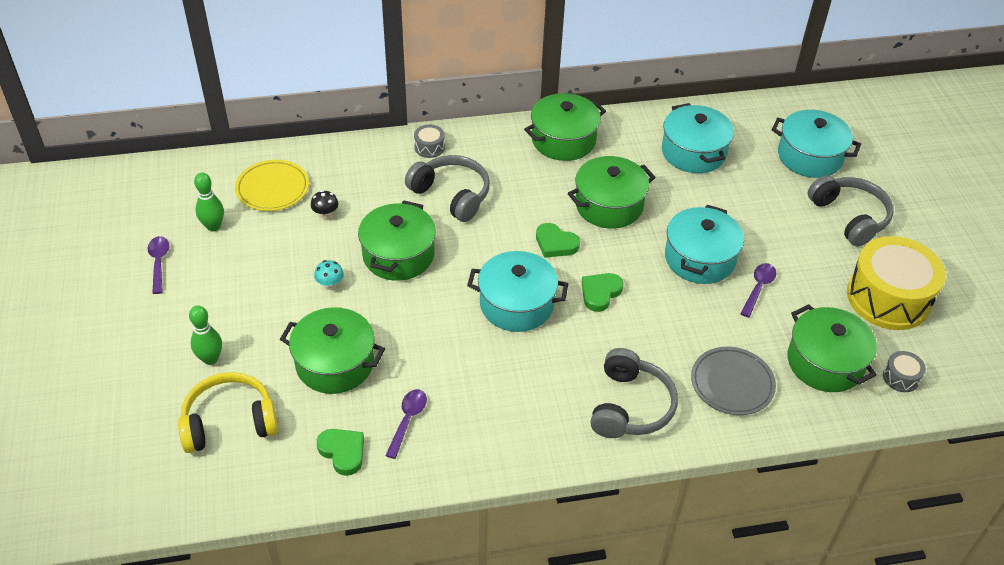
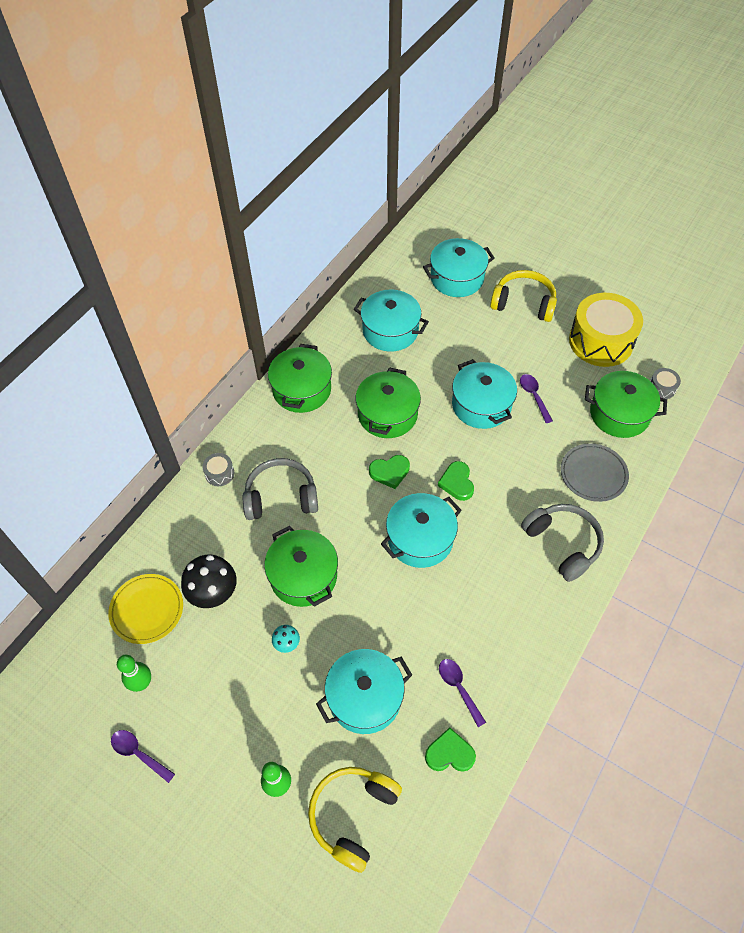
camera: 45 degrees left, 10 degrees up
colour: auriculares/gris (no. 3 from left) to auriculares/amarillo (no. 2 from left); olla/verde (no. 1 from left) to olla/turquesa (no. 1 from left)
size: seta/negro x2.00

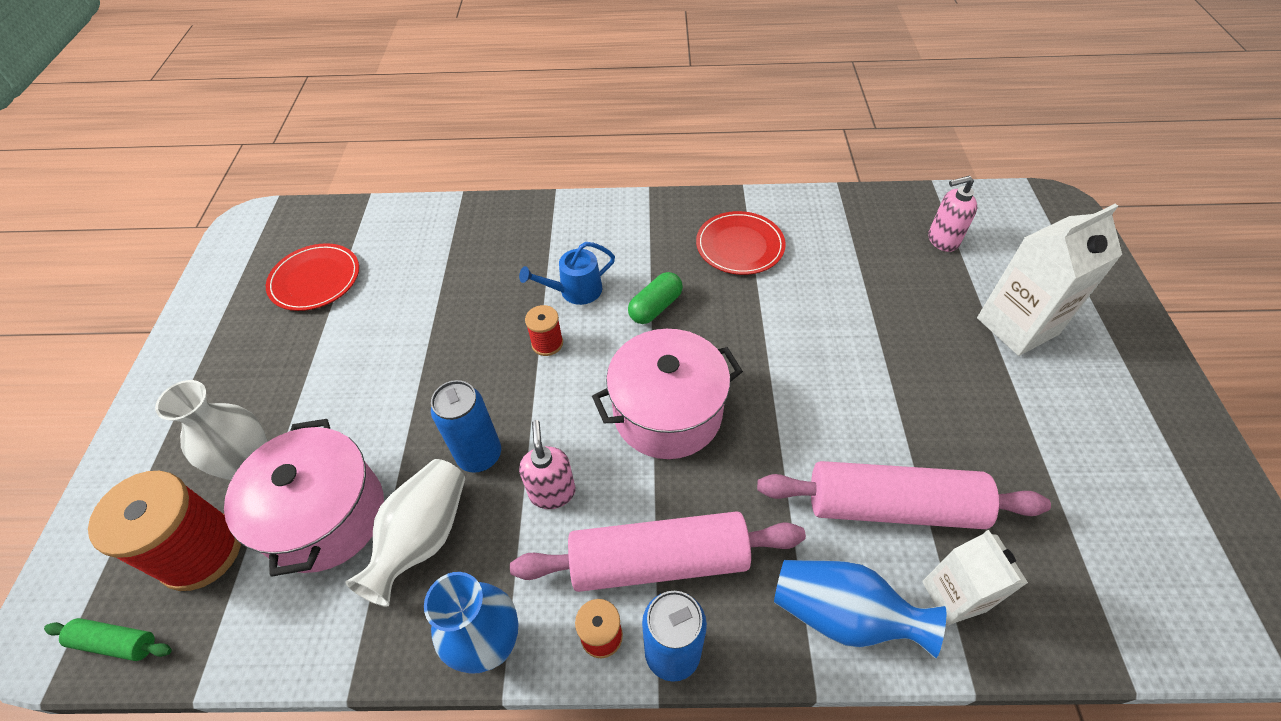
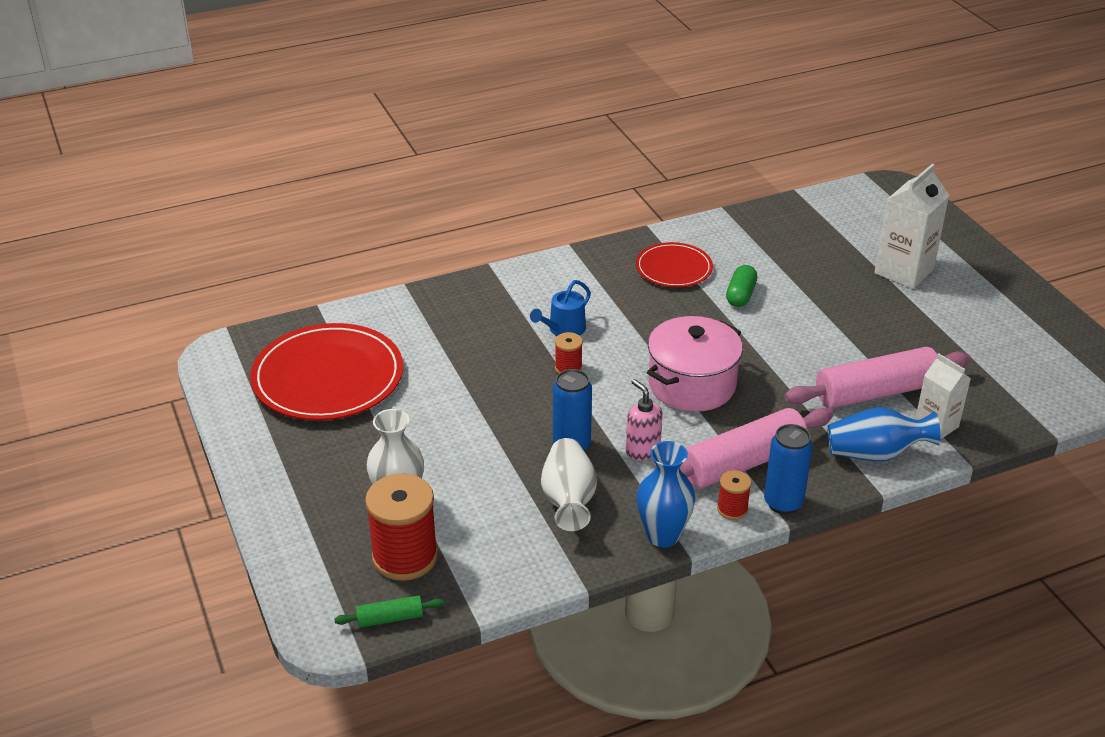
camera: 25 degrees left, 15 degrees down
missing: dispensador de jabón/rosa (no. 2 from left); olla/rosa (no. 1 from left)
relocated: cápsula/verde
size: plato/rojo (no. 1 from left) x1.78

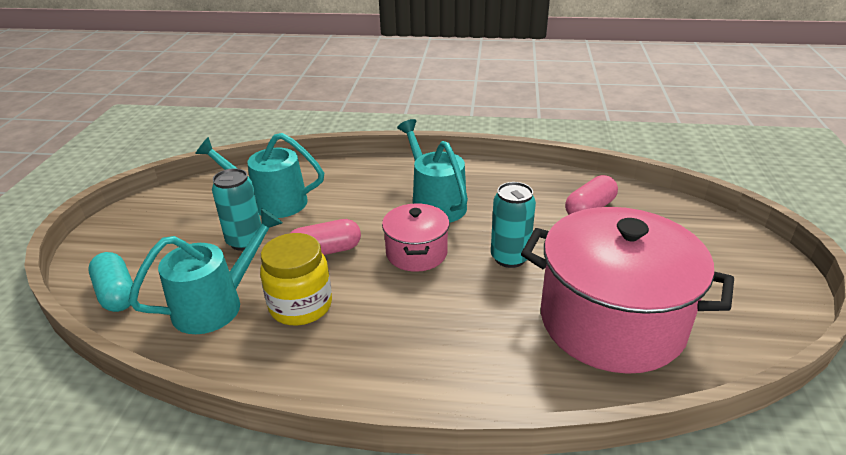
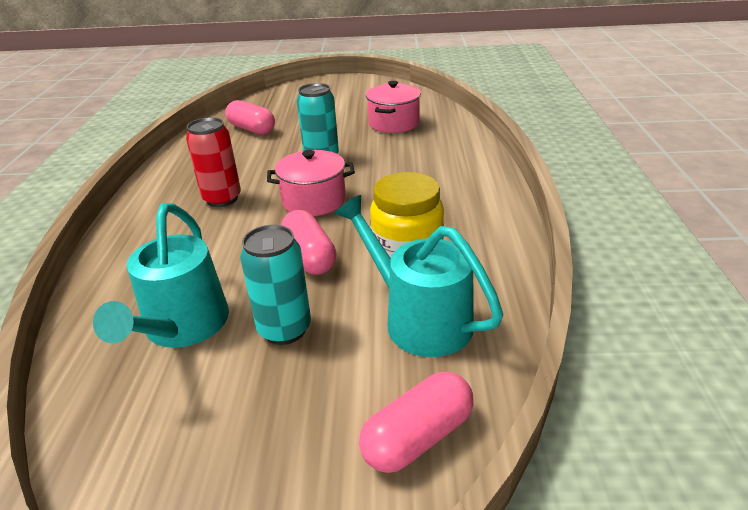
camera: 95 degrees left, 0 degrees up
exchanged: regadera/turquesa (no. 3 from left) to lata/rojo
colour: cápsula/turquesa to cápsula/rosa (no. 3 from left)
size: olla/rosa (no. 2 from left) x0.50

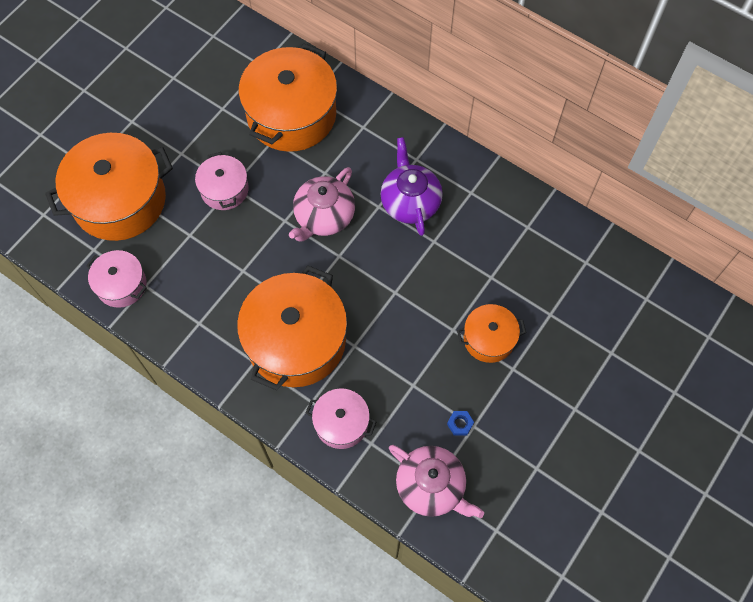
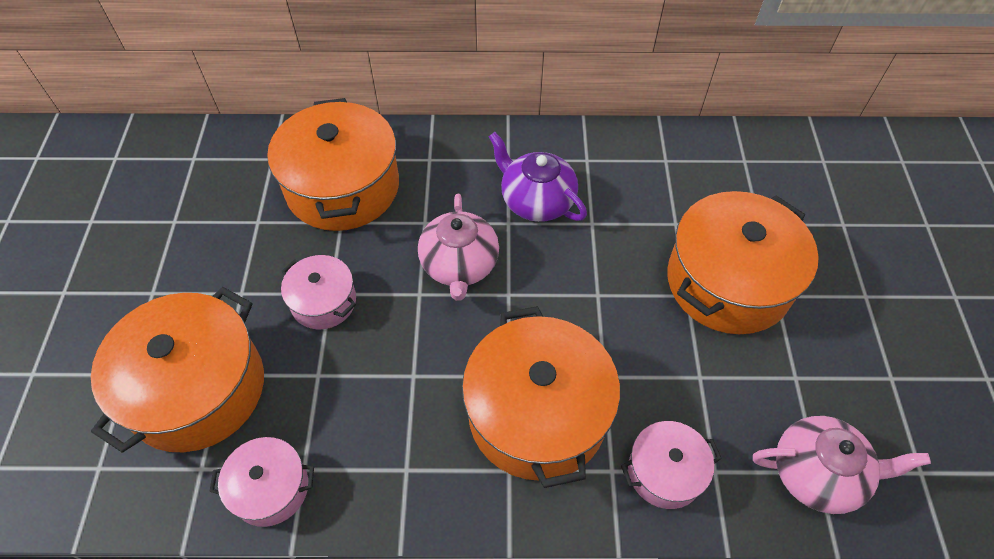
camera: 35 degrees left, 10 degrees down
missing: tuerca/azul
size: olla/naranja (no. 4 from left) x1.93

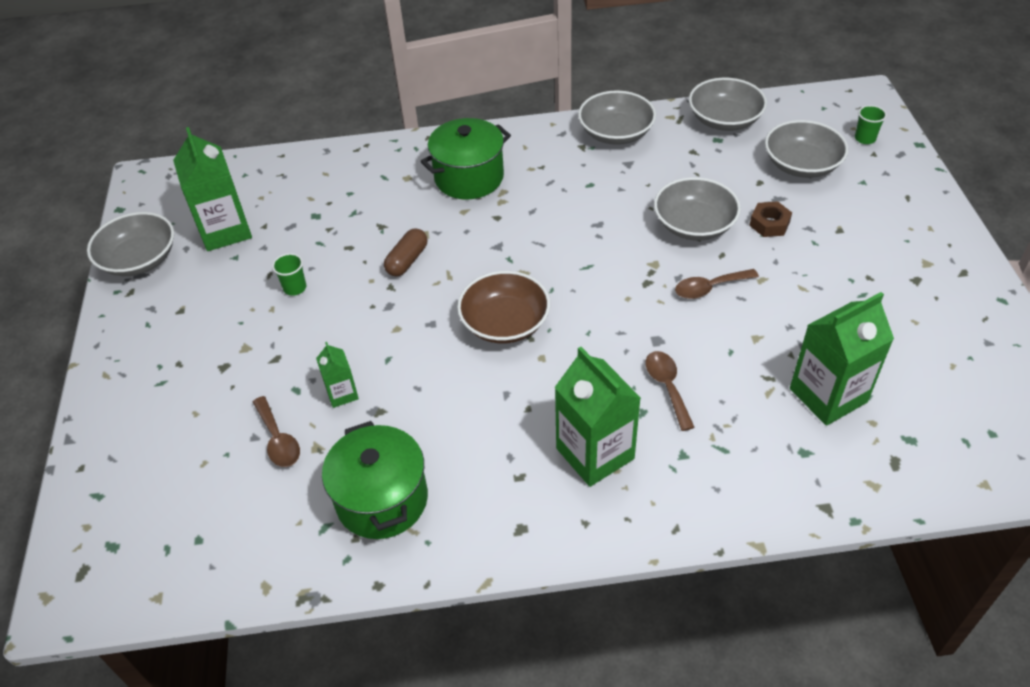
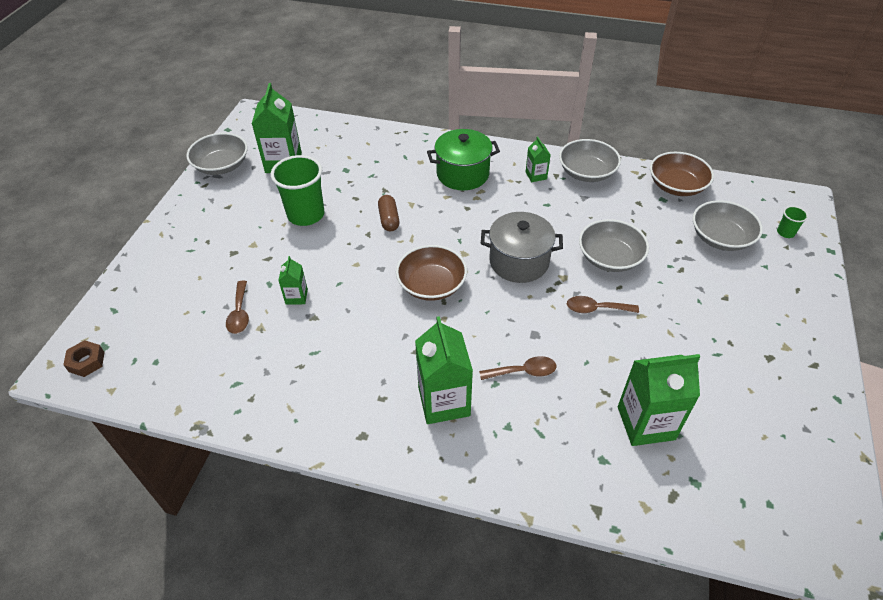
camera: 20 degrees right, 0 degrees up
missing: olla/verde (no. 1 from left)
appeared: cartón de leche/verde (no. 4 from left); olla/gris
relocated: tuerca/marrón
colour: cuenco/gris (no. 4 from left) to cuenco/marrón (no. 2 from left)
spun: cápsula/marrón 60 degrees counterclockwise; cuchara/marrón (no. 2 from left) 75 degrees clockwise
size: vaso/verde (no. 1 from left) x2.22

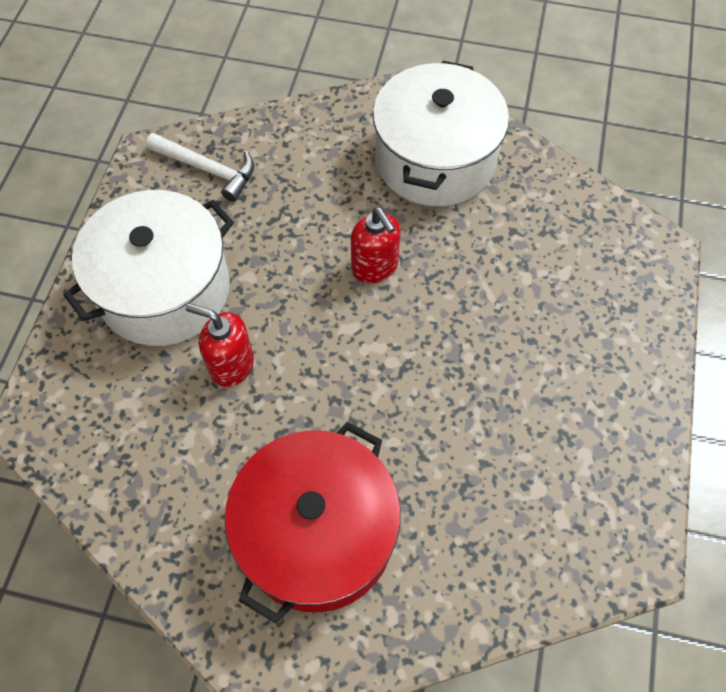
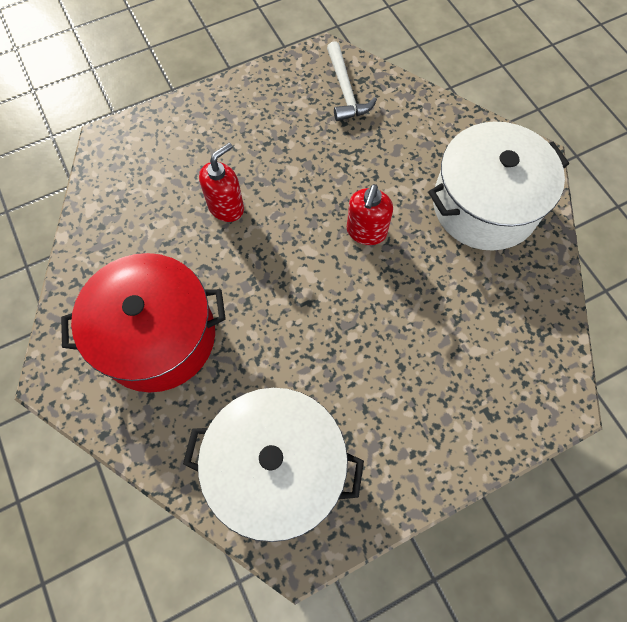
camera: 50 degrees right, 5 degrees up
relocated: olla/blanco (no. 1 from left)
spun: dispensador de jabón/rojo (no. 1 from left) 60 degrees clockwise

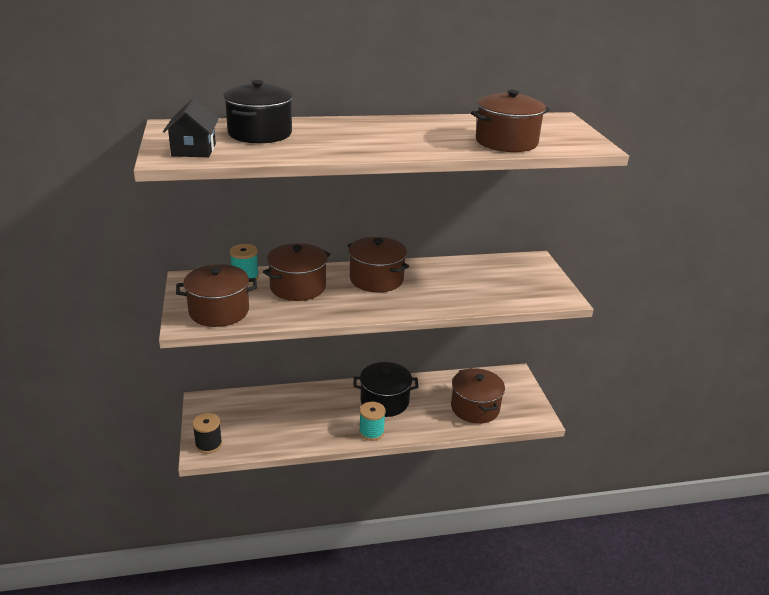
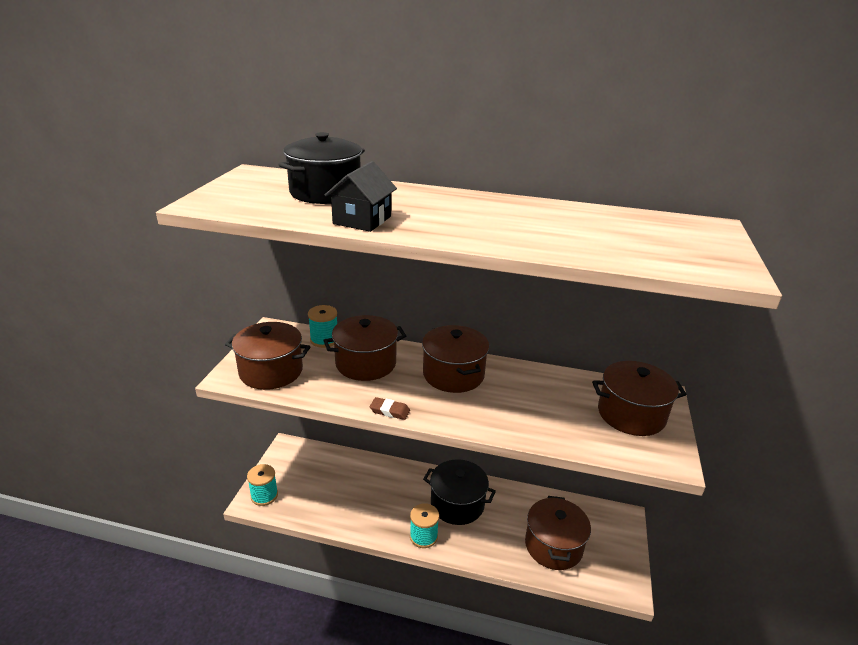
camera: 25 degrees right, 0 degrees up
appeared: goma de borrar/marrón
relocated: olla/marrón (no. 5 from left); casa/negro
colour: carrete/negro to carrete/turquesa (no. 1 from left)

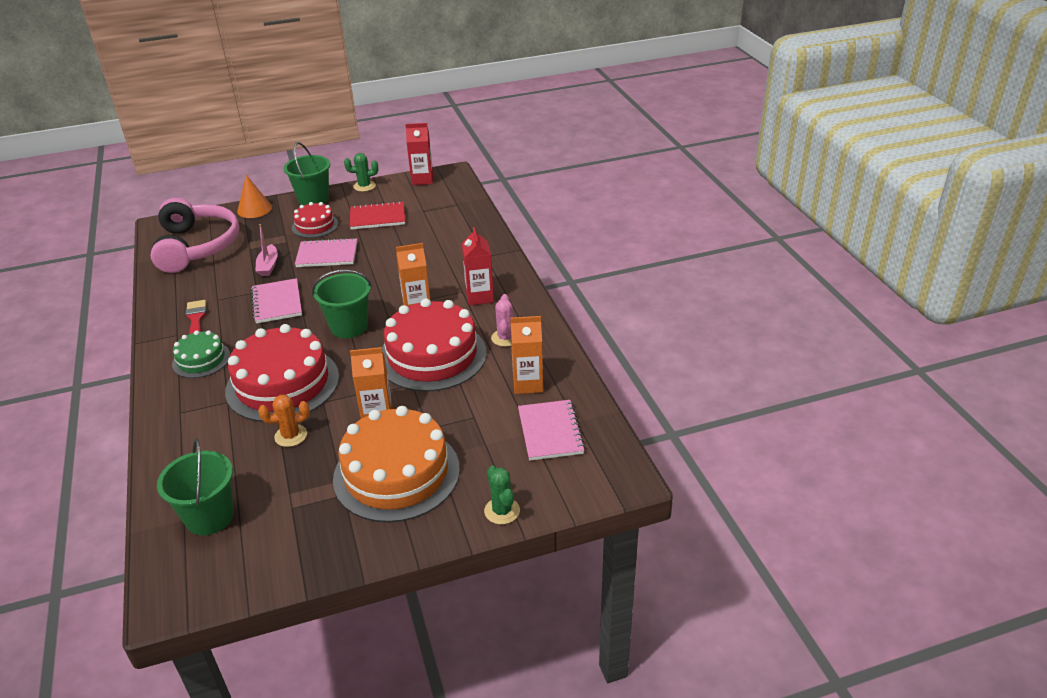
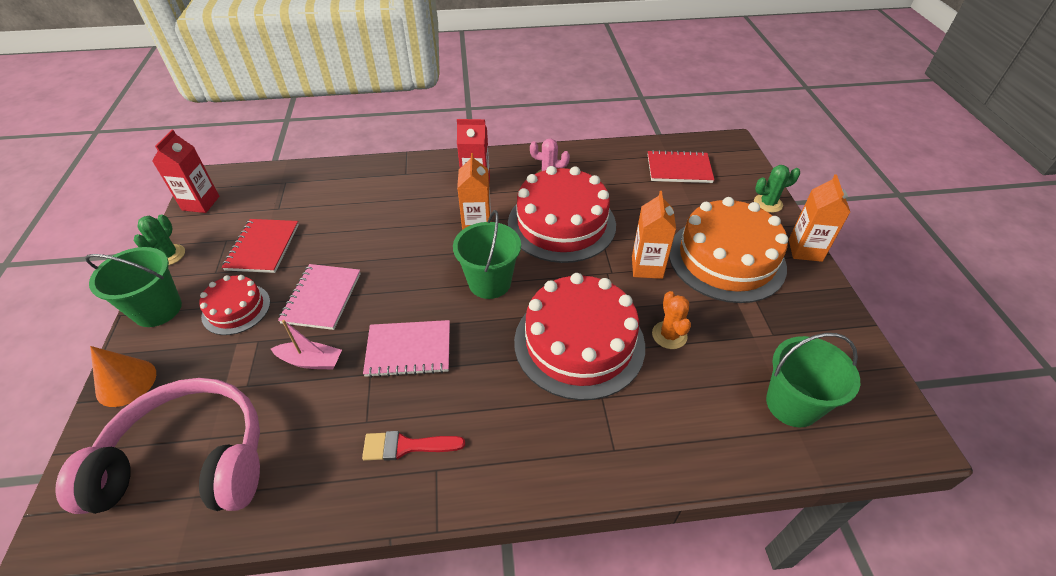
camera: 80 degrees left, 10 degrees up
missing: tarta/verde
relocated: cartón de leche/naranja (no. 3 from left)
colour: cuaderno/rosa (no. 3 from left) to cuaderno/rojo (no. 2 from left)

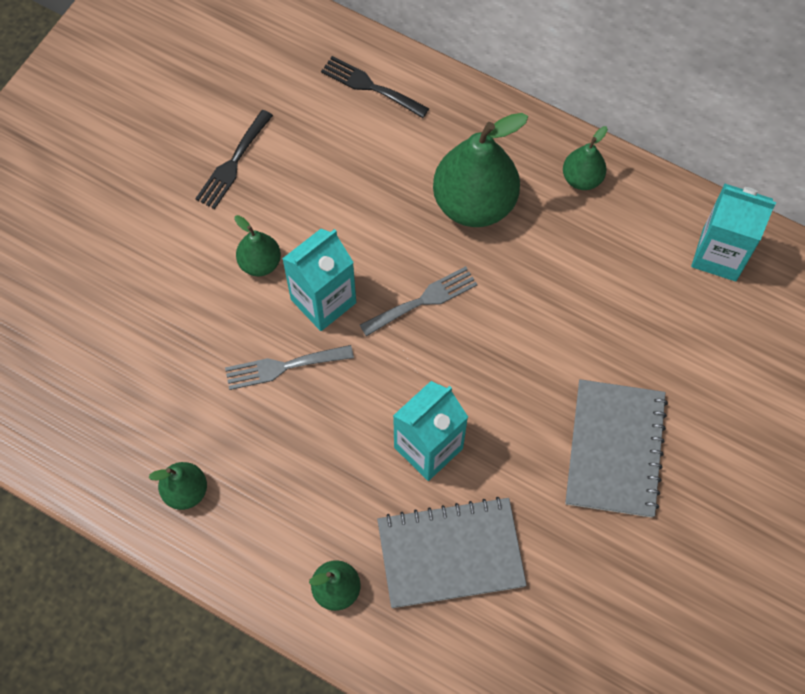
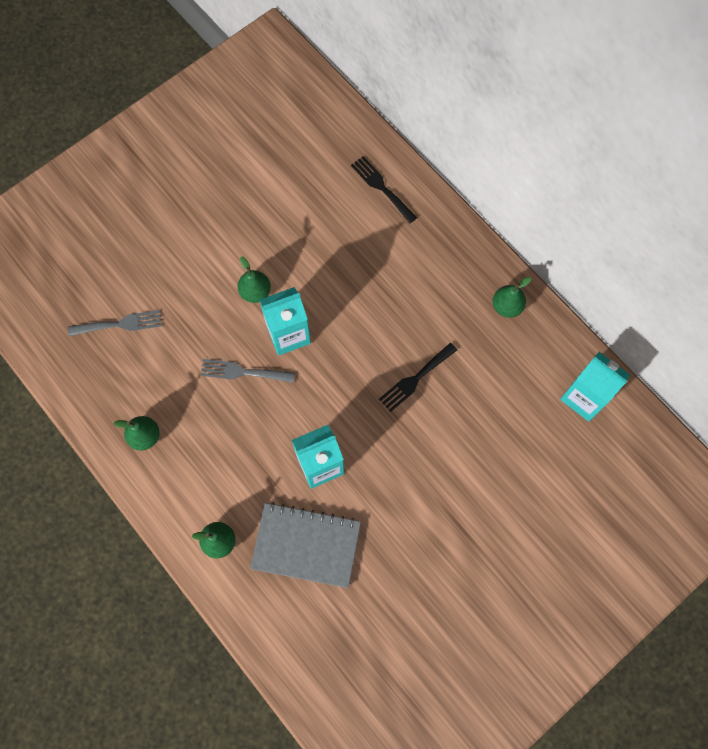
camera: 20 degrees right, 5 degrees up
missing: pera/verde (no. 4 from left); cuaderno/gris (no. 2 from left)
relocated: tenedor/negro (no. 1 from left in the first image) to tenedor/negro (no. 2 from left); tenedor/gris (no. 2 from left in the first image) to tenedor/gris (no. 1 from left)

